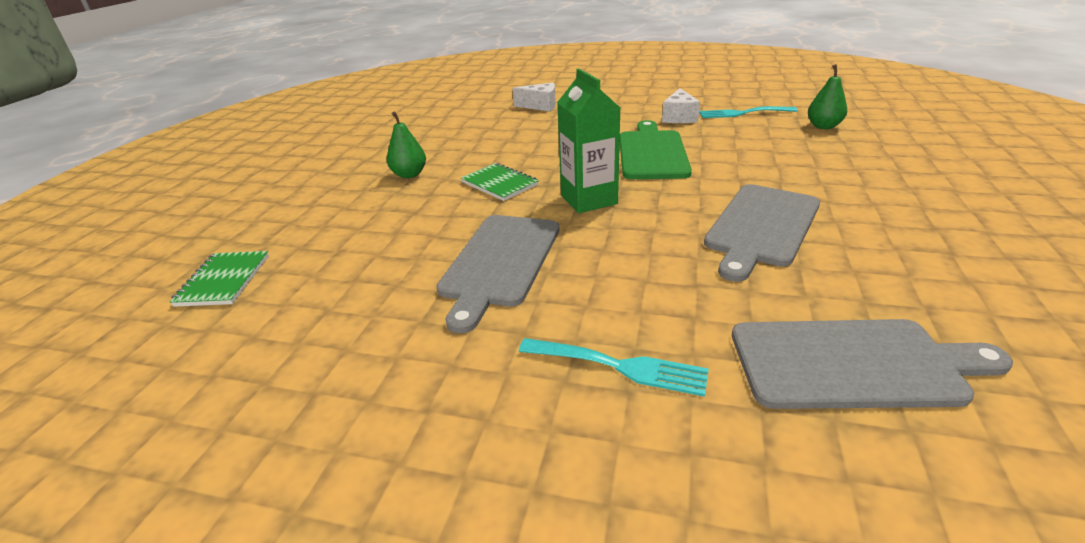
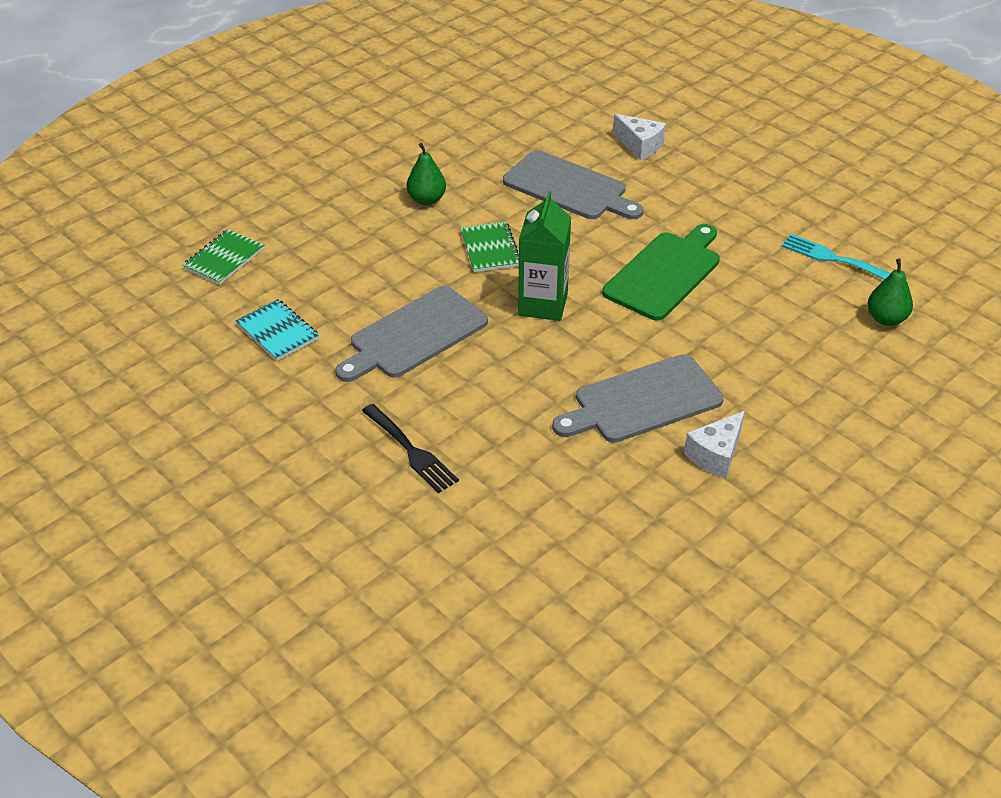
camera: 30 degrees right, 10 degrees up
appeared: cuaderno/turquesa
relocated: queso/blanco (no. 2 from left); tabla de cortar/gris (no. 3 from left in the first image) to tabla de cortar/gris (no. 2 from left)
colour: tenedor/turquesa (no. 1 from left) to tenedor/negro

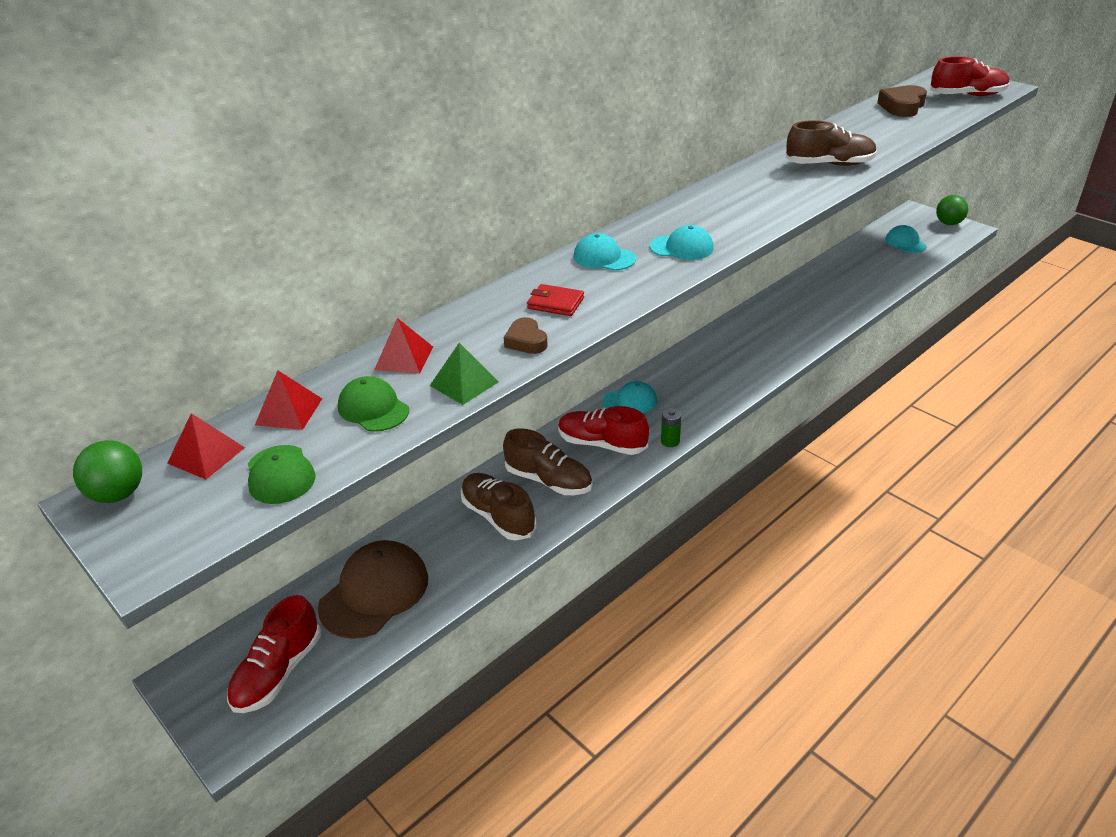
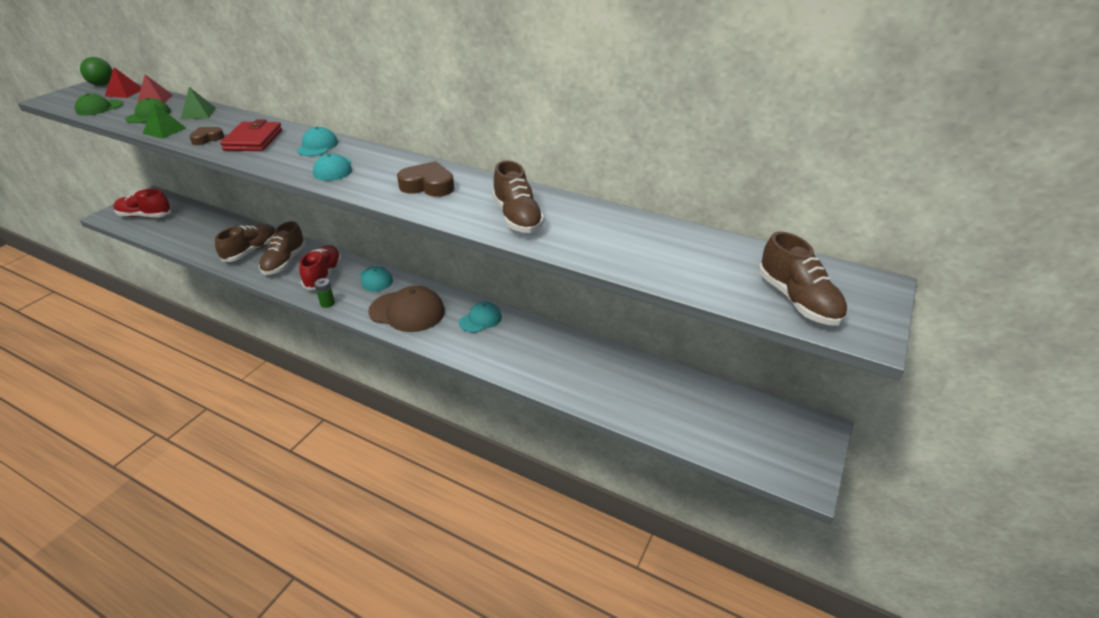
camera: 70 degrees right, 0 degrees up
missing: pelota/verde (no. 2 from left)
relocated: corazón/marrón (no. 2 from left); gorra/turquesa (no. 4 from left); gorra/marrón
colour: zapato/rojo (no. 3 from left) to zapato/marrón (no. 4 from left); pirámide/rojo (no. 3 from left) to pirámide/verde (no. 2 from left)
size: cartera/rojo x1.63

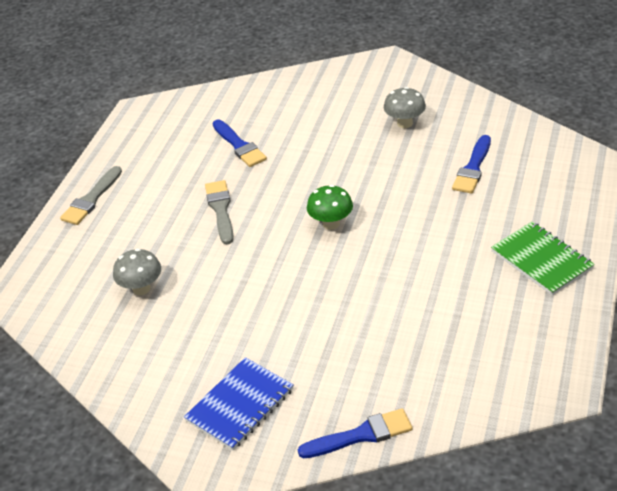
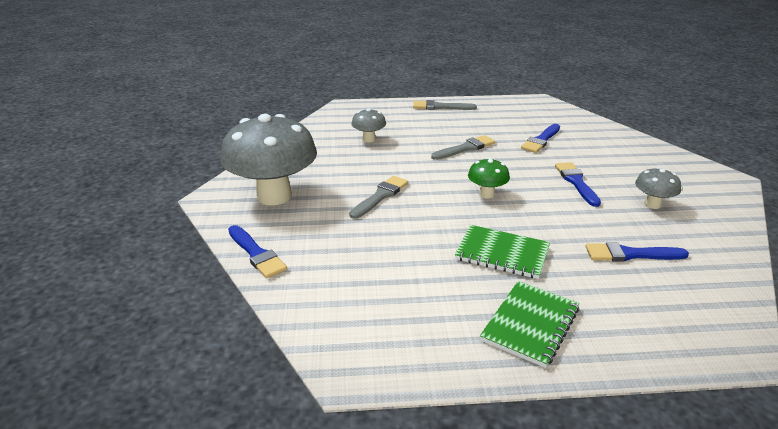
camera: 65 degrees right, 10 degrees down
appeared: pincel/azul (no. 3 from left); pincel/gris (no. 1 from left); cuaderno/verde (no. 1 from left)
exchanged: cuaderno/azul to seta/gris (no. 1 from left)

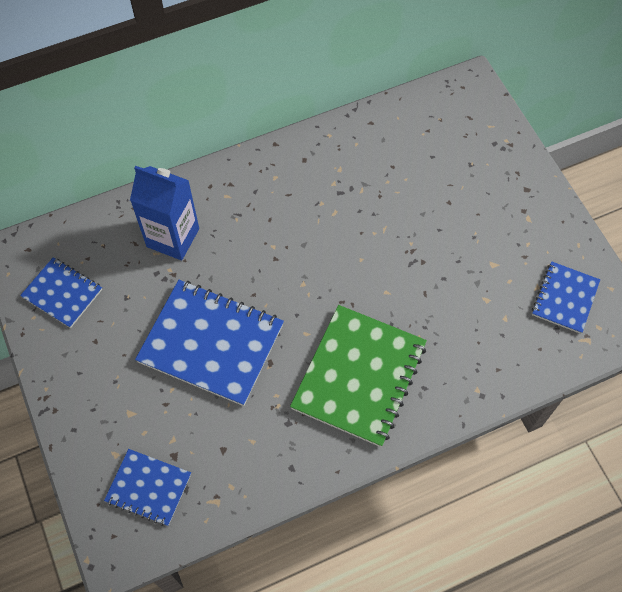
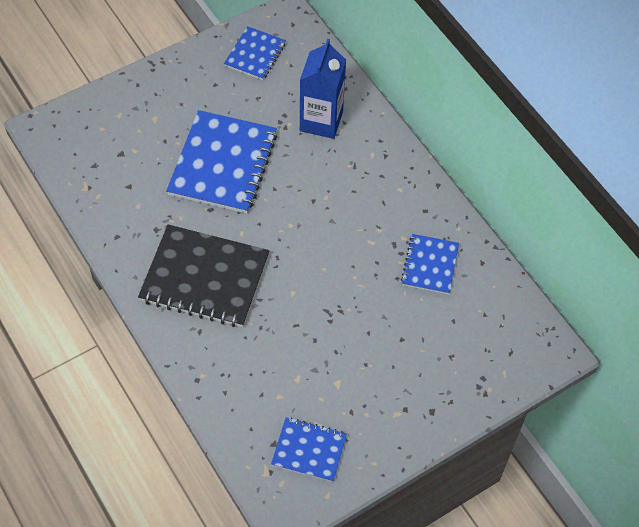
camera: 80 degrees right, 5 degrees down
relocated: cuaderno/azul (no. 2 from left in the first image) to cuaderno/azul (no. 4 from left)
colour: cuaderno/verde to cuaderno/negro

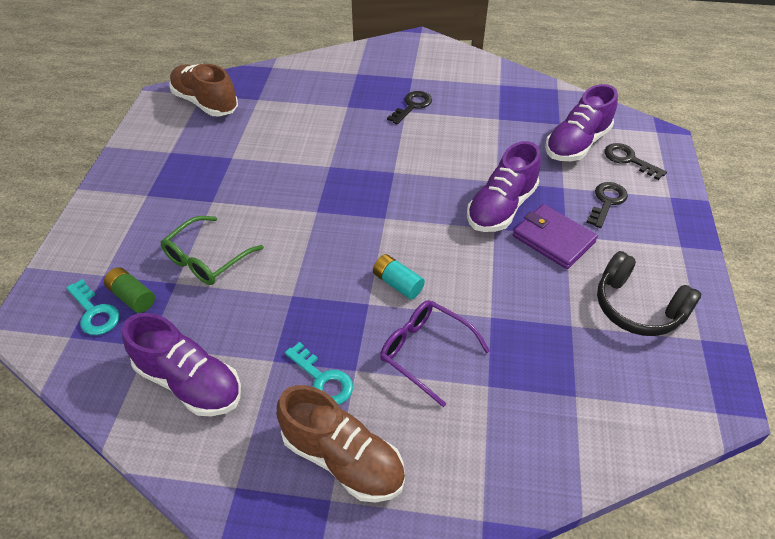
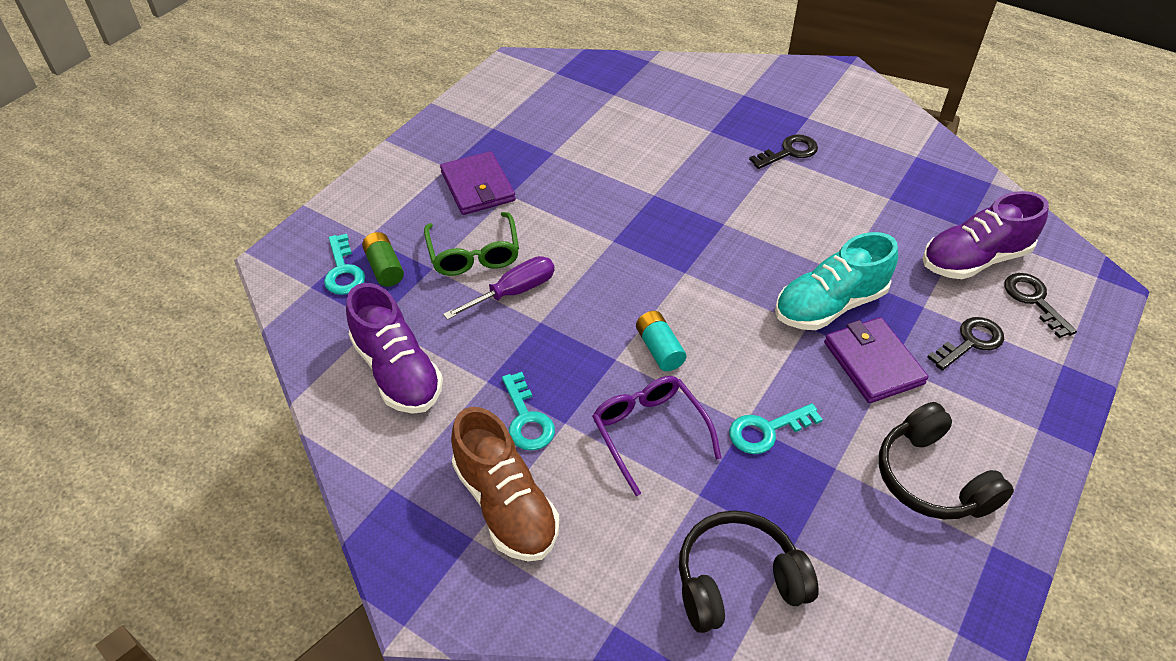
camera: 25 degrees right, 0 degrees up
missing: zapato/marrón (no. 1 from left)
appeared: cartera/morado (no. 1 from left); destornillador/morado; llave/turquesa (no. 3 from left); auriculares/negro (no. 1 from left)
colour: zapato/morado (no. 2 from left) to zapato/turquesa
spun: gafas/verde 75 degrees counterclockwise

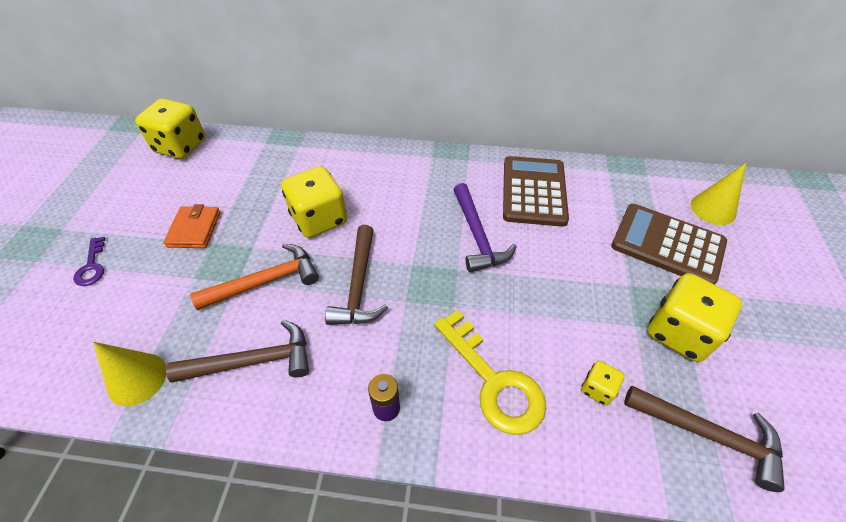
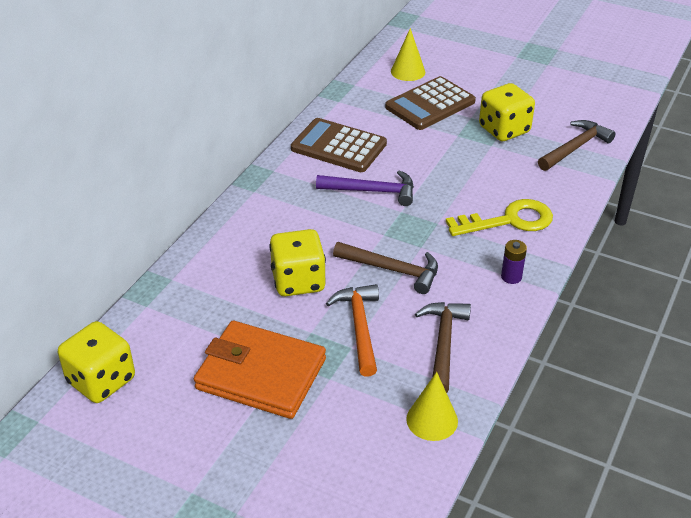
camera: 70 degrees left, 10 degrees down
missing: llave/morado; dado/amarillo (no. 3 from left)
size: cartera/naranja x1.94

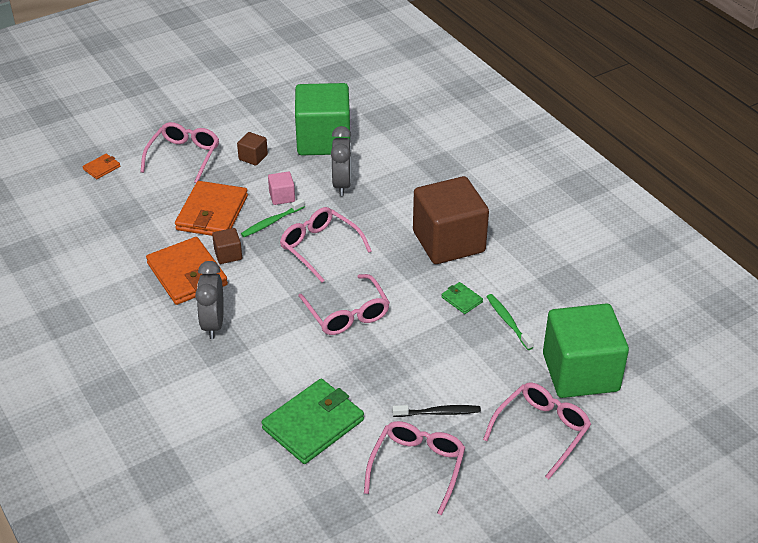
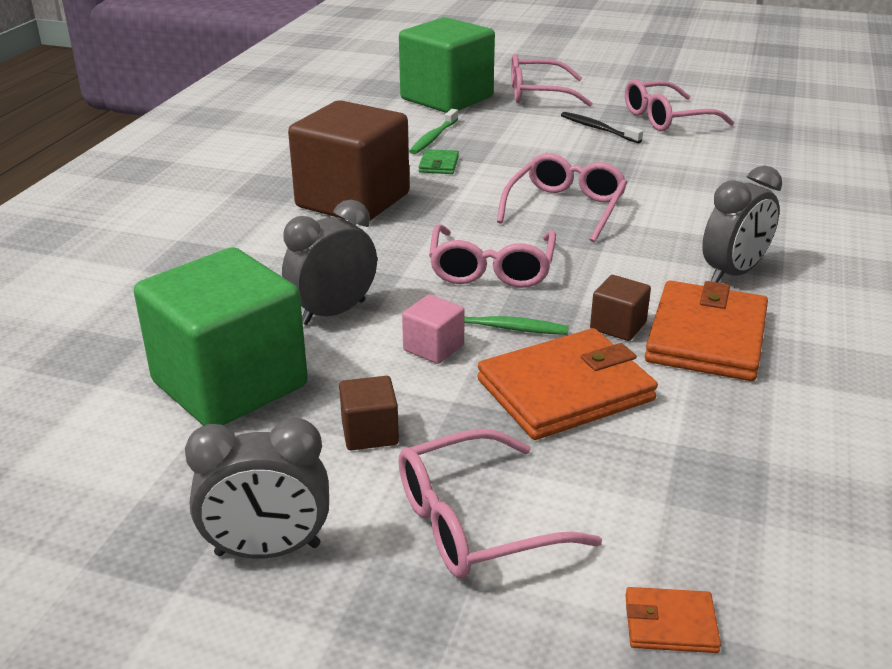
camera: 130 degrees left, 10 degrees down
missing: cartera/verde (no. 1 from left)
appeared: despertador/gris (no. 1 from left)

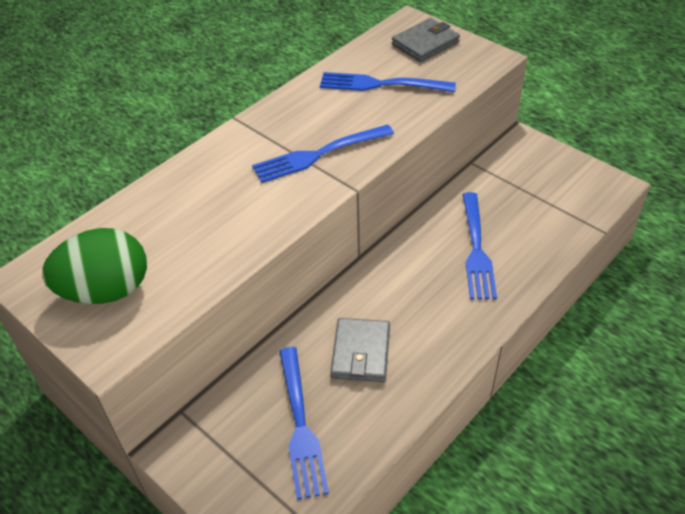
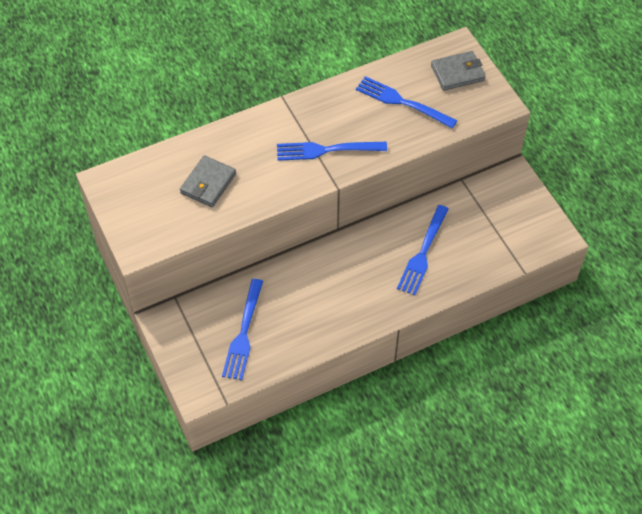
camera: 20 degrees right, 10 degrees up
missing: huevo/verde
relocated: cartera/gris (no. 1 from left)

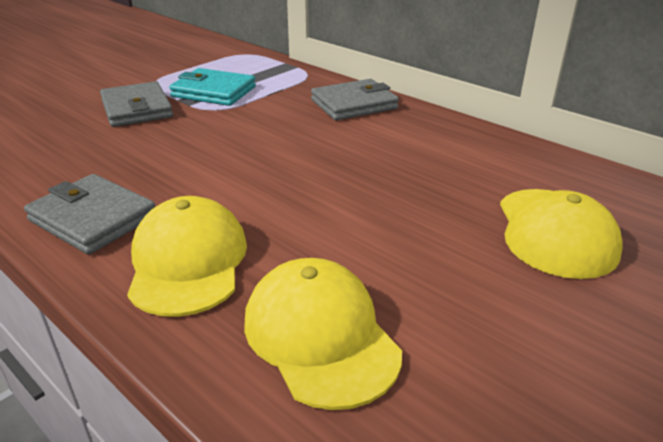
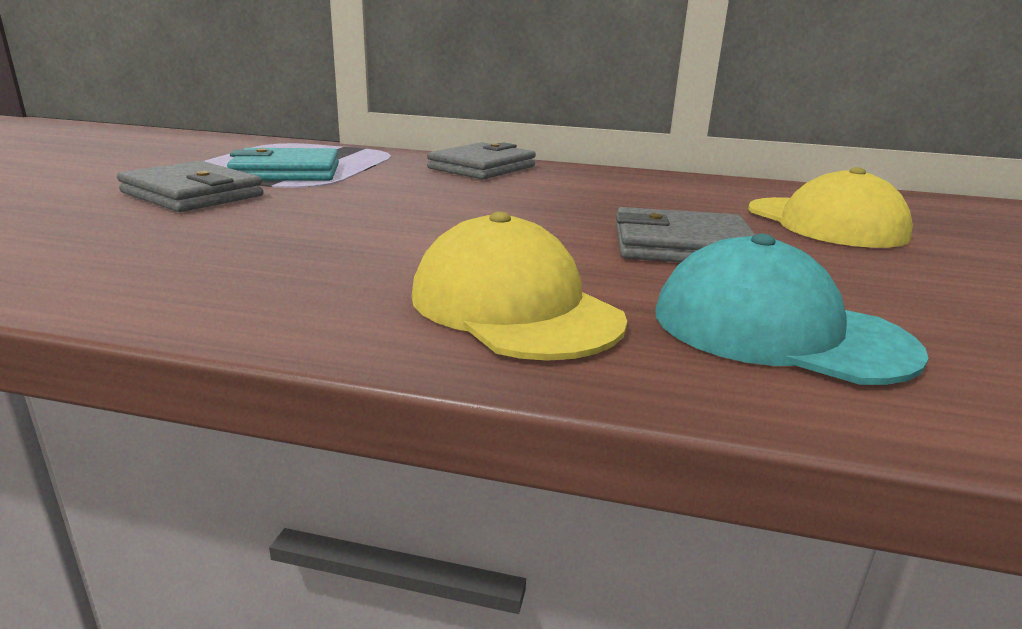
camera: 30 degrees left, 10 degrees down
relocated: cartera/gris (no. 1 from left in the first image) to cartera/gris (no. 3 from left)
colour: gorra/amarillo (no. 2 from left) to gorra/turquesa

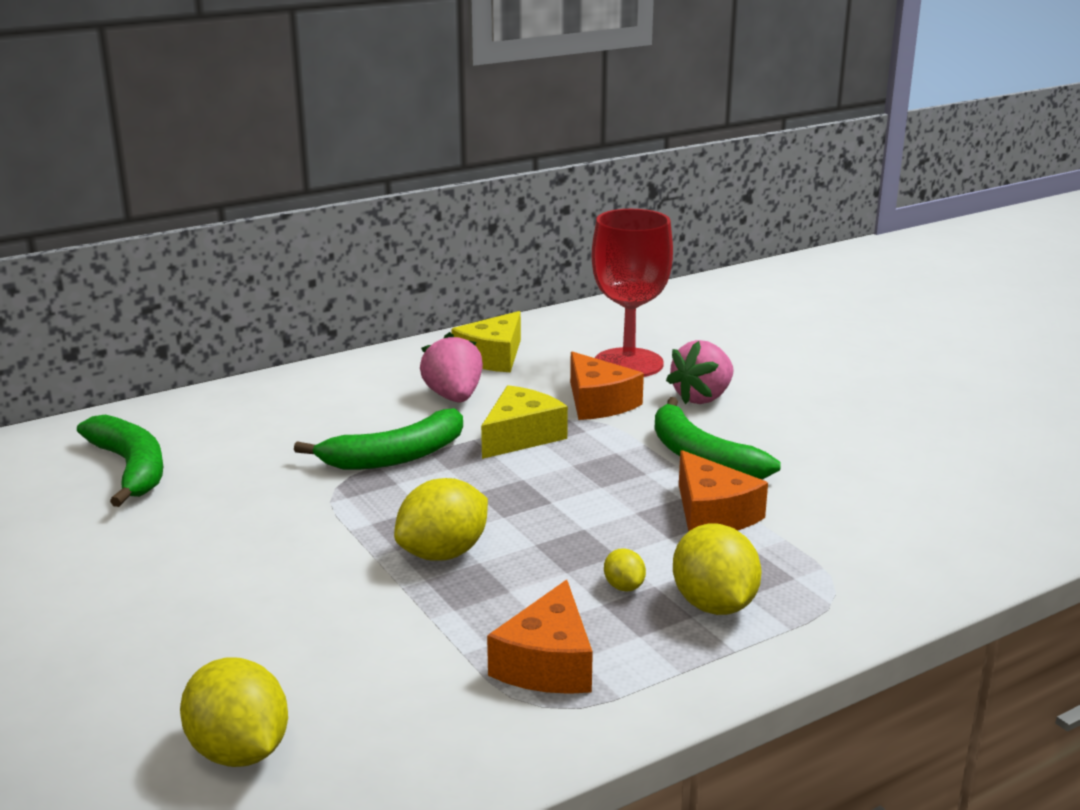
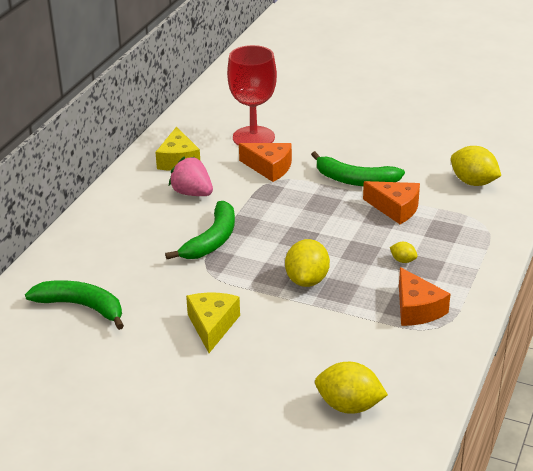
camera: 35 degrees left, 10 degrees up
missing: fresa/rosa (no. 2 from left)
relocated: queso/amarillo (no. 2 from left); limón/amarillo (no. 4 from left)

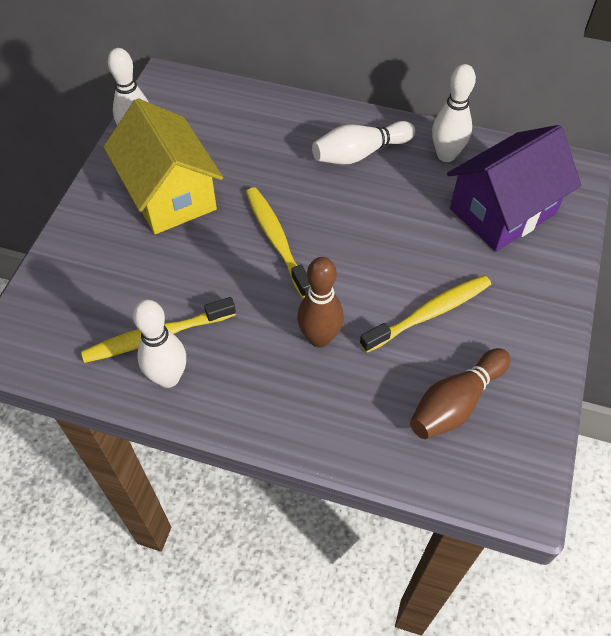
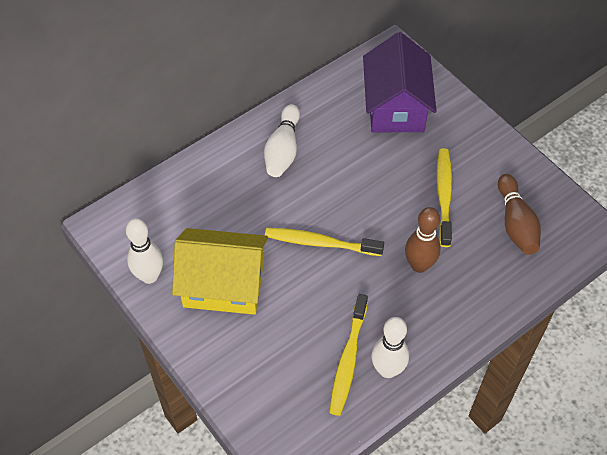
camera: 55 degrees left, 0 degrees up
missing: bolo/blanco (no. 4 from left)

